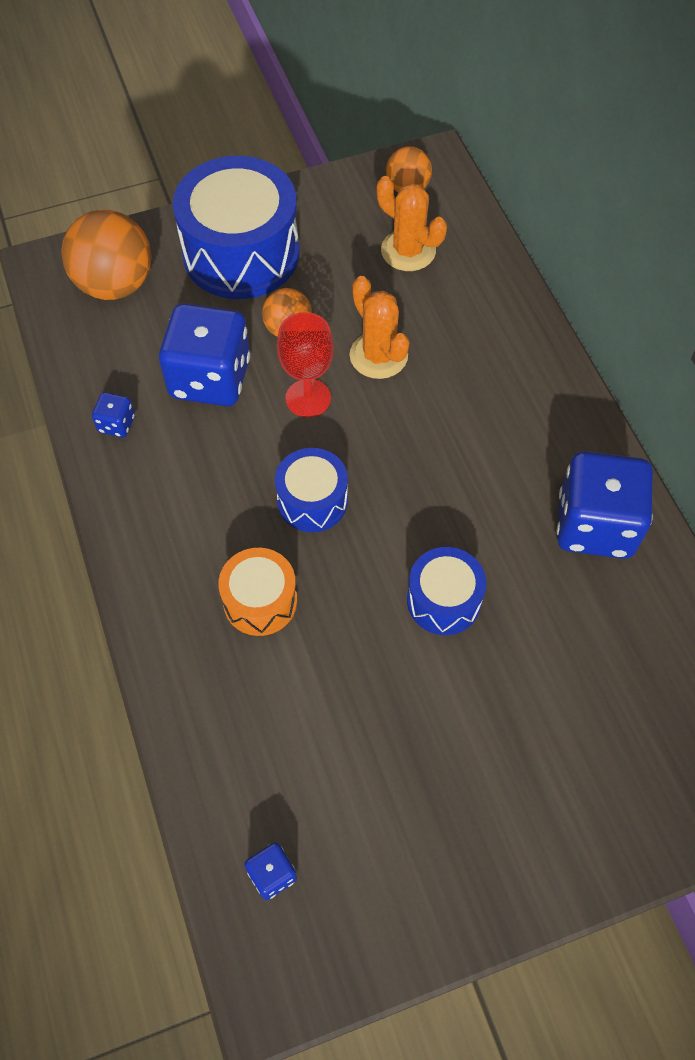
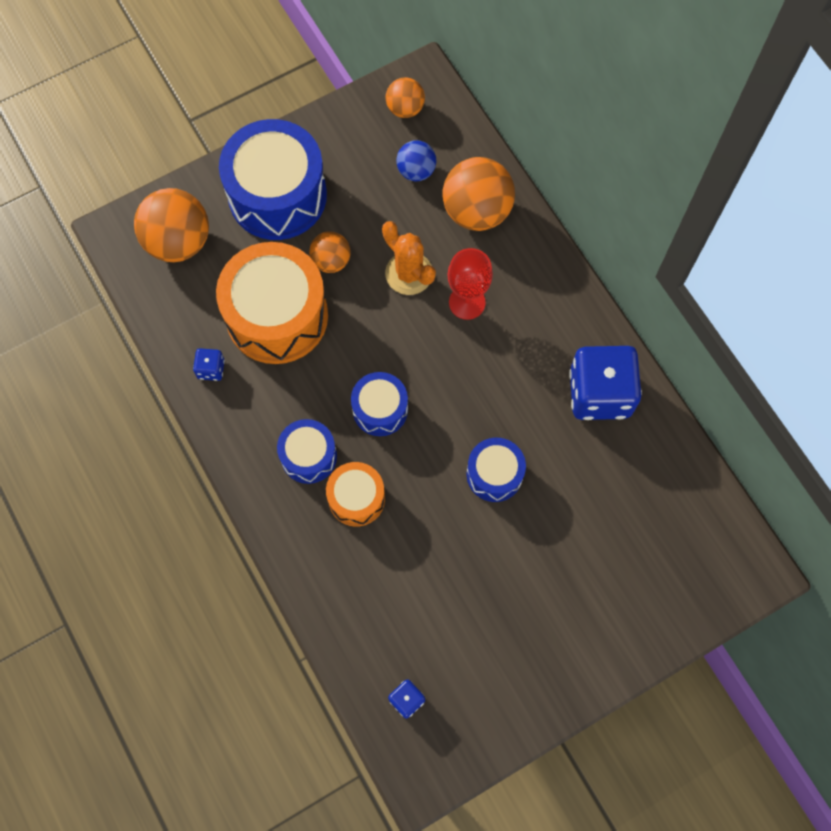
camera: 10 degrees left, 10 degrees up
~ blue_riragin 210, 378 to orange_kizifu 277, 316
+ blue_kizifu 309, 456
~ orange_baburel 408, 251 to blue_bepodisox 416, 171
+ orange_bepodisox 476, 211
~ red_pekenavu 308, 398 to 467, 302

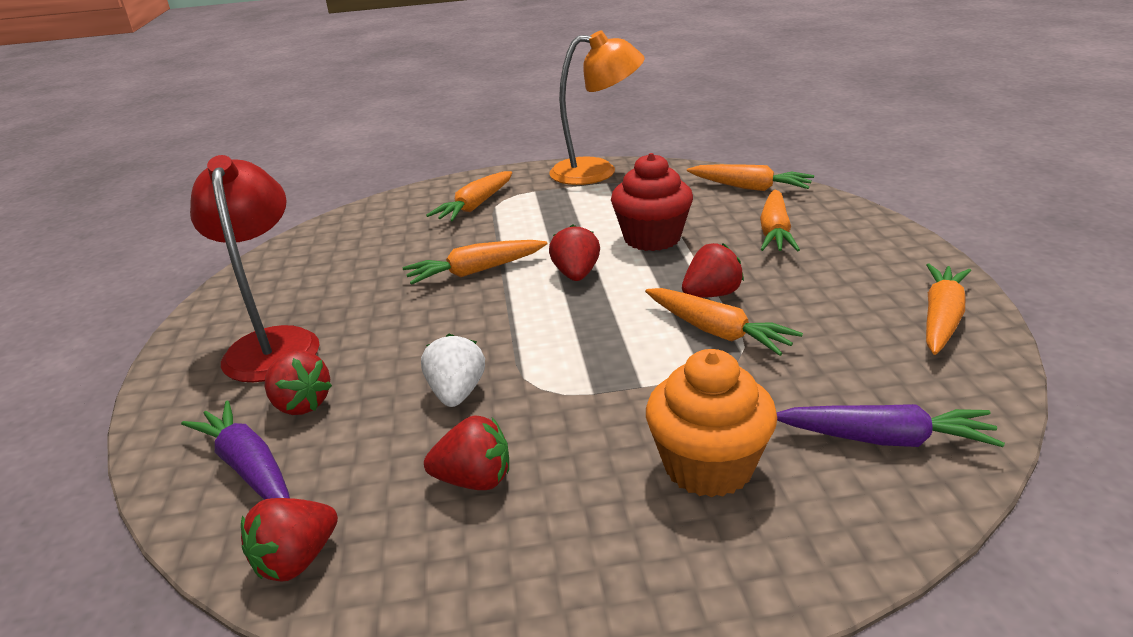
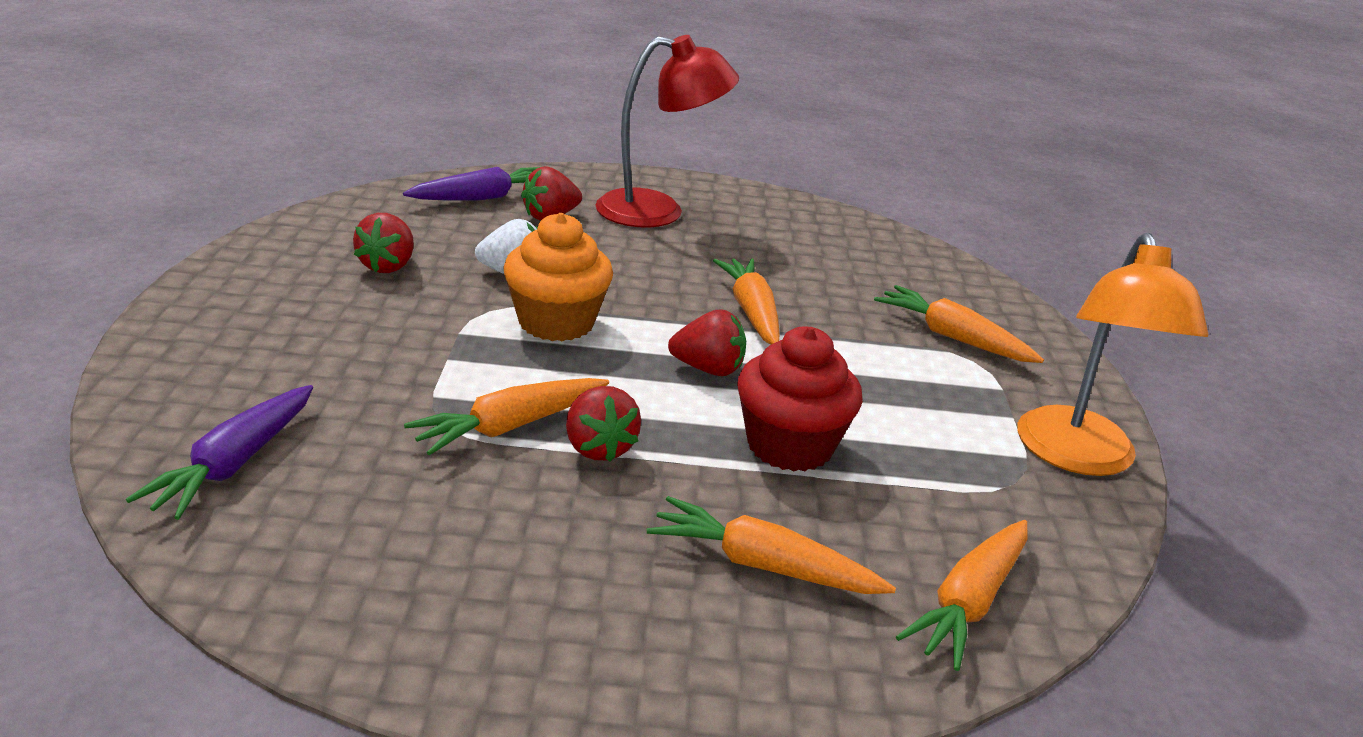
camera: 95 degrees right, 0 degrees up
~ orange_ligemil 708, 466 to 556, 322
- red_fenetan 297, 561
- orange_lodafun 941, 319

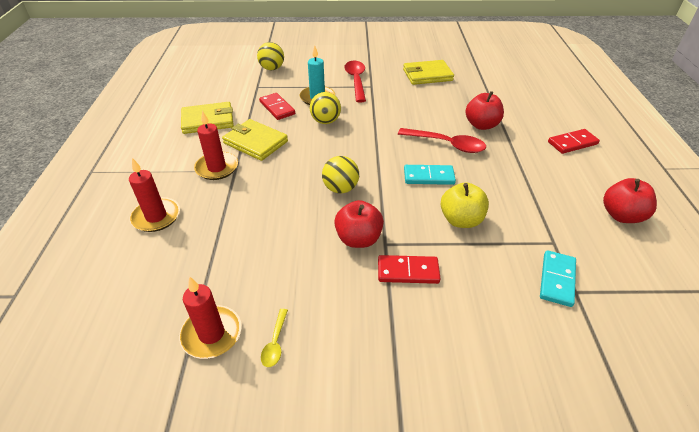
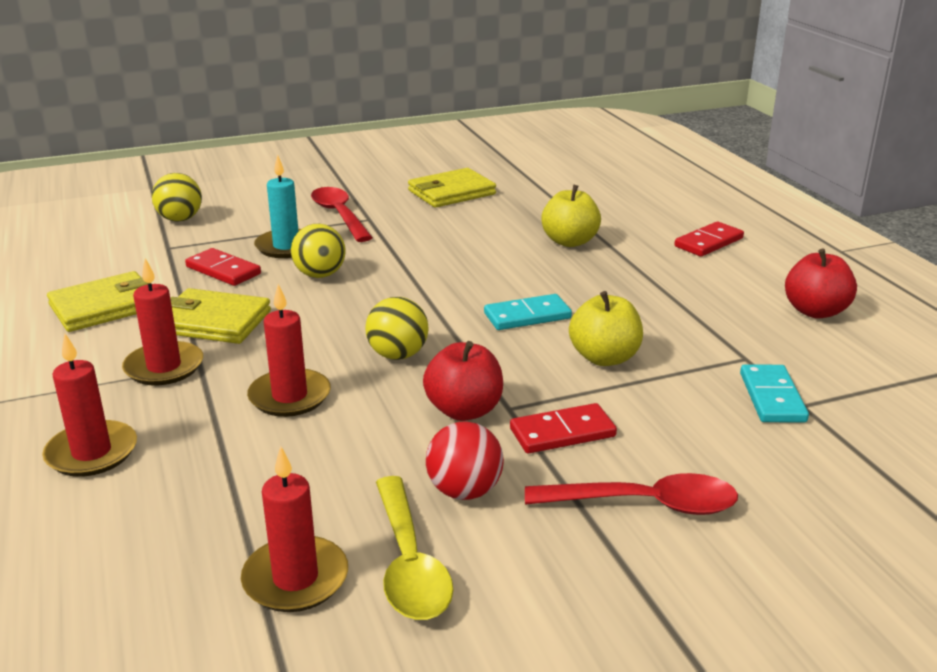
camera: 20 degrees left, 15 degrees down
+ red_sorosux 289, 396
~ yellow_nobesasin 275, 343 = 409, 563 x1.98
+ red_bepodisox 464, 491
~ red_nobesasin 447, 144 to 645, 504
~ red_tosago 481, 125 to yellow_tosago 569, 241

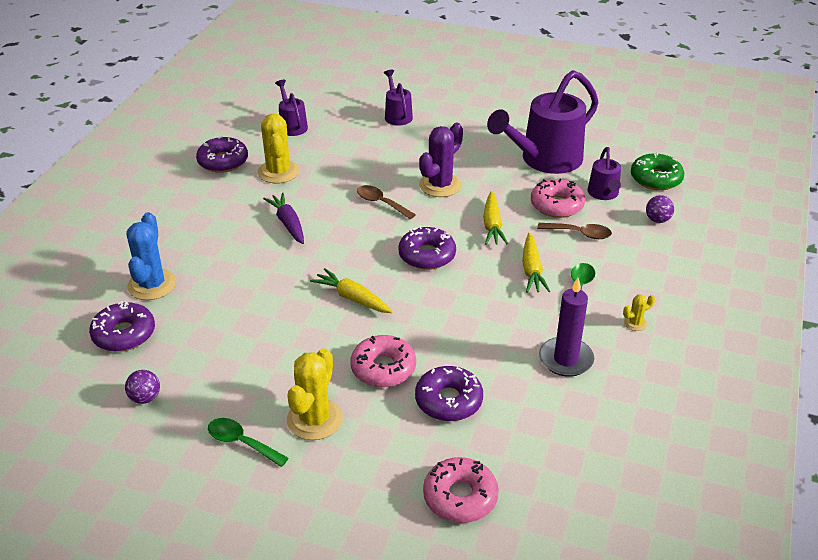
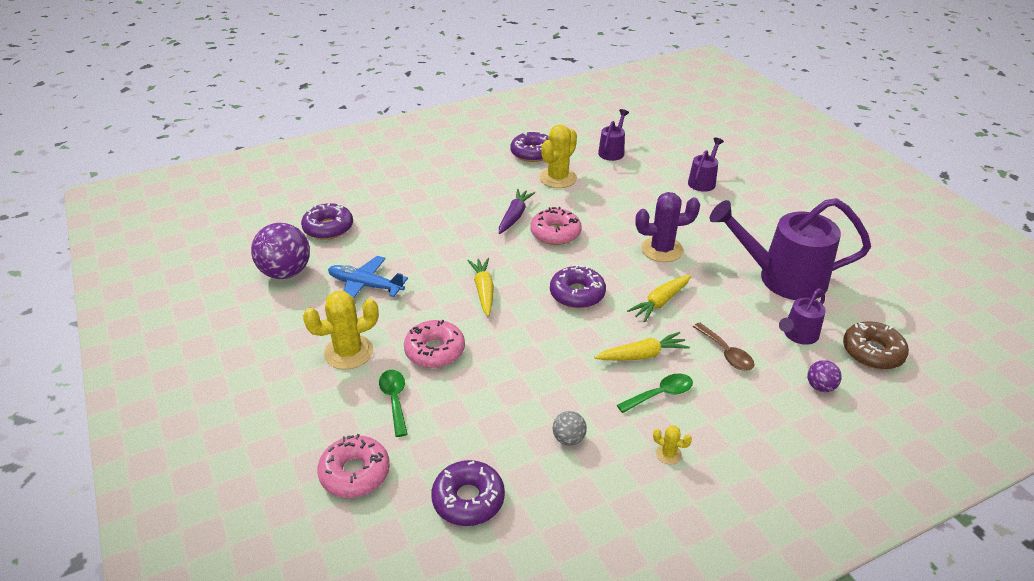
camera: 45 degrees right, 0 degrees up
~ purple_bepodisox 145, 398 = 286, 272 x2.05
+ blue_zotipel 366, 286
~ green_nobesasin 241, 442 to 394, 400
~ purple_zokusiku 448, 401 to 468, 499
~ pink_zokusiku 556, 205 to 555, 233
~ purple_sorosux 566, 359 to grey_bepodisox 568, 439
~ yellow_lodafun 532, 270 = 642, 355 150 degrees counterclockwise
~ green_zokusiku 656, 179 to brown_zokusiku 872, 352
- blue_baburel 152, 285
- brown_nobesasin 381, 203

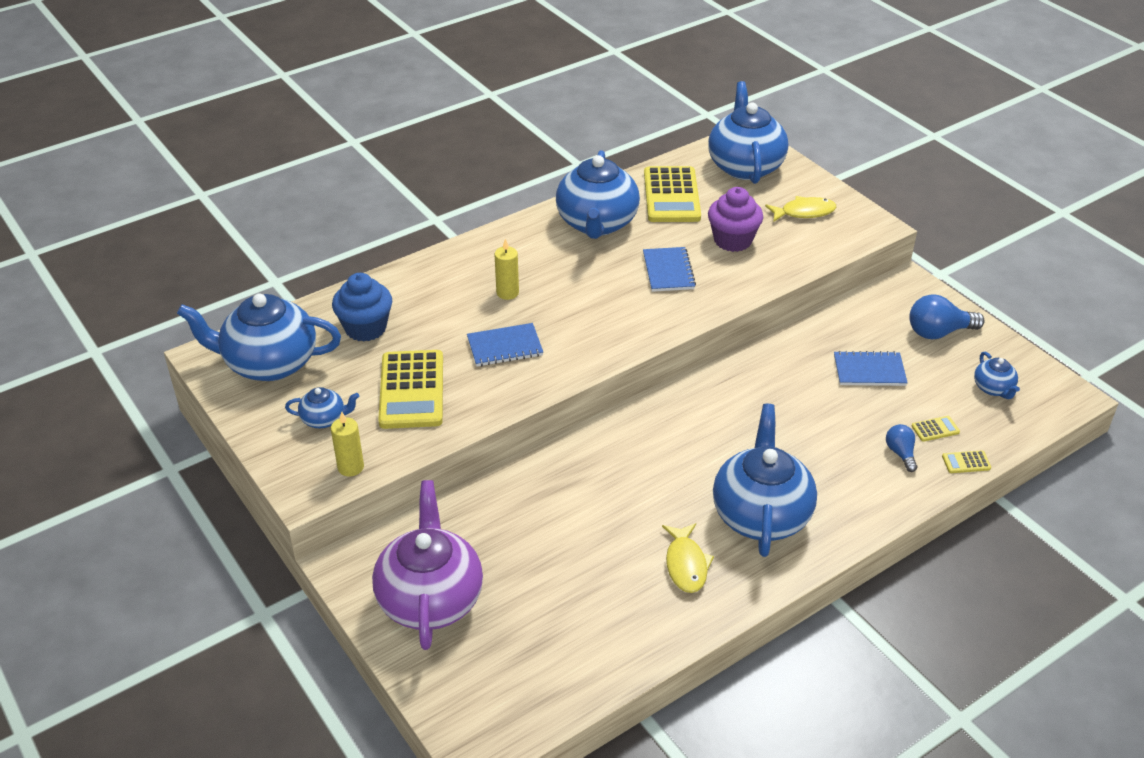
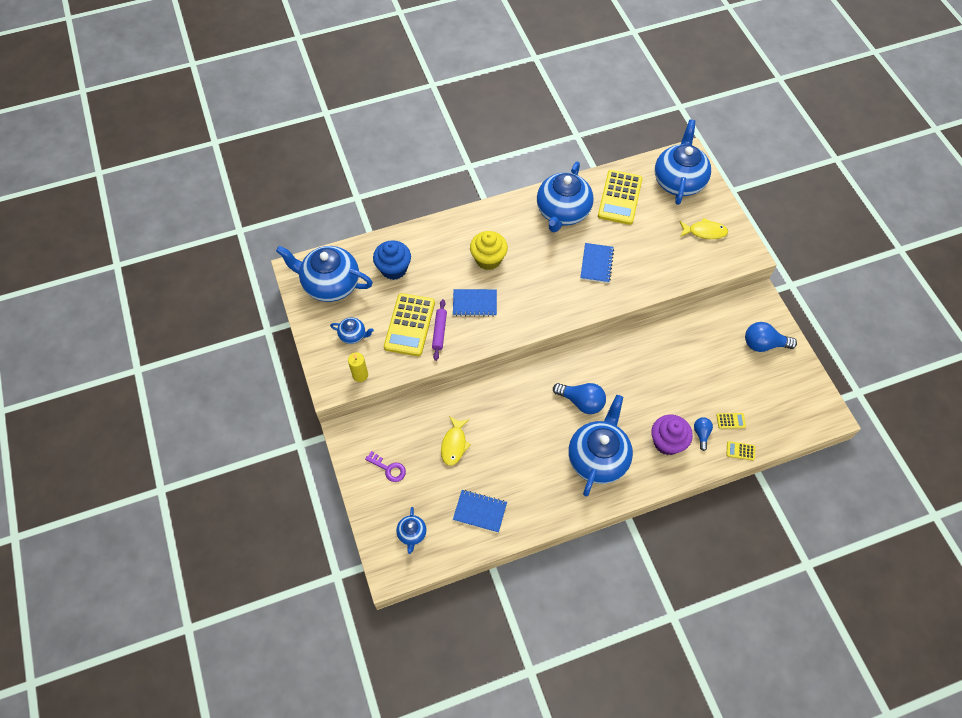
camera: 15 degrees right, 20 degrees up
~ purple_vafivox 430, 599 to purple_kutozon 388, 468
~ blue_vafivox 993, 388 to 412, 534
+ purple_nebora 439, 332
~ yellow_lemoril 686, 564 to 454, 444
~ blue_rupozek 869, 371 to 480, 511
~ yellow_sorosux 507, 293 to yellow_ligemil 488, 259
+ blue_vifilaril 581, 402
~ purple_ligemil 732, 240 to 667, 442

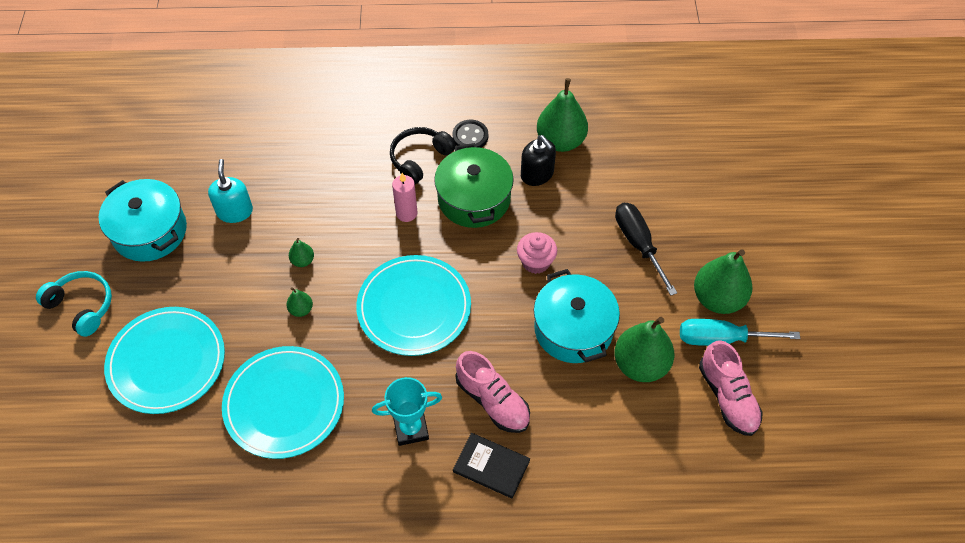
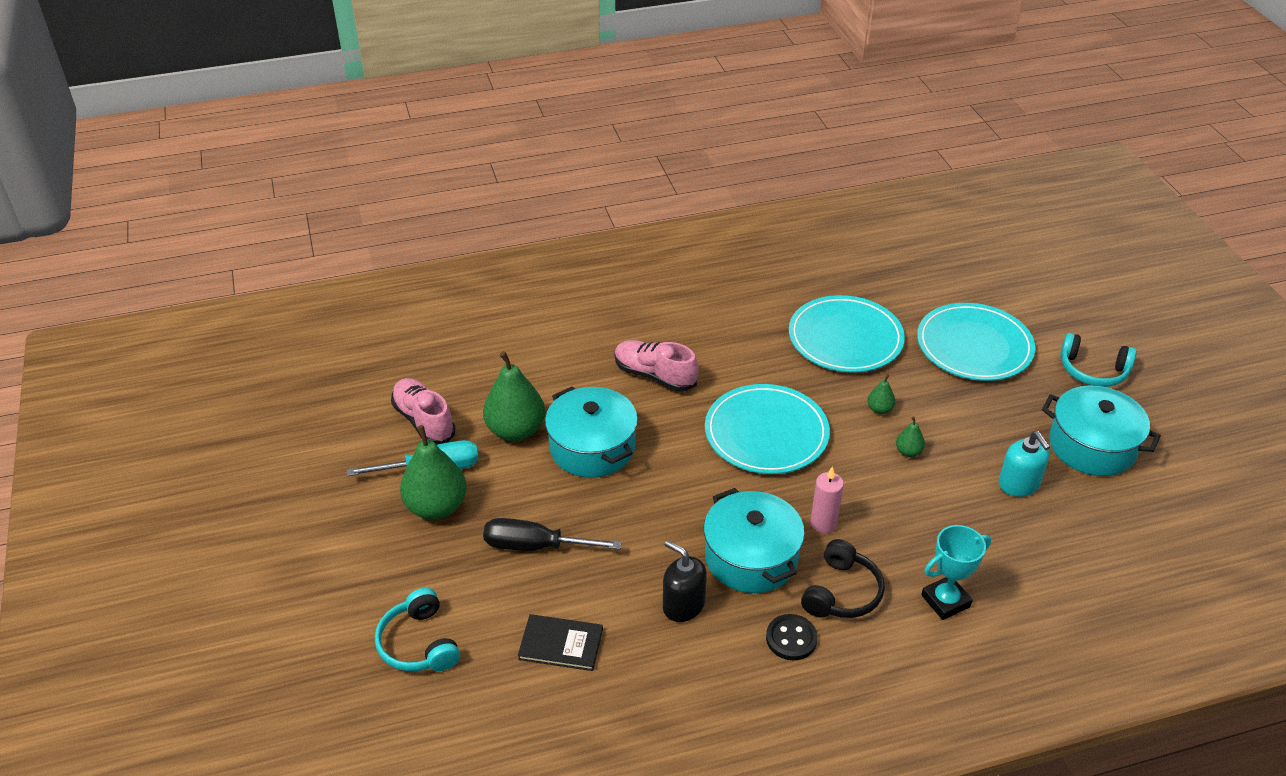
camera: 165 degrees right, 15 degrees down
+ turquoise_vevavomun 419, 643
~ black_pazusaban 638, 244 = 535, 546 135 degrees clockwise
~ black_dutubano 491, 466 to 561, 644
~ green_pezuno 474, 199 to turquoise_pezuno 751, 557
~ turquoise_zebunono 411, 429 to 945, 601
- pink_ligemil 535, 262
- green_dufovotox 560, 141

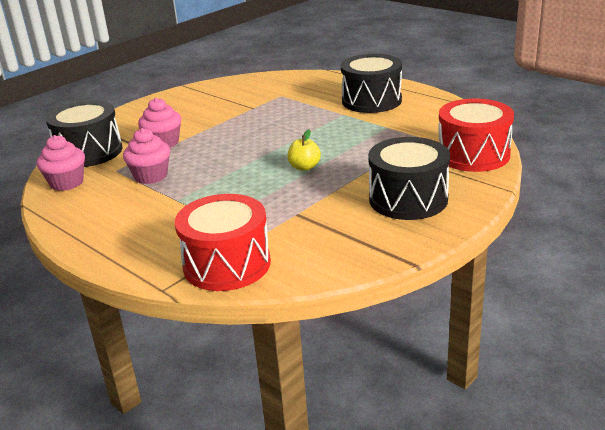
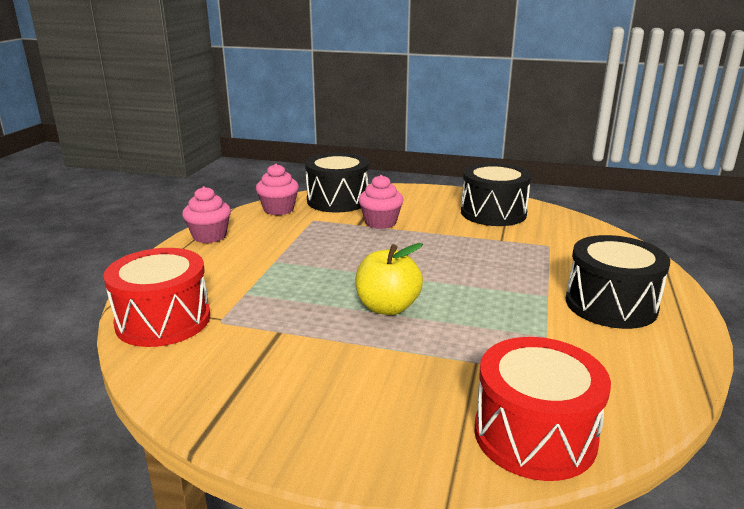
camera: 60 degrees right, 5 degrees down
~ pink_ligemil 151, 176 to 209, 236
~ yellow_tosago 304, 167 = 387, 307 x1.61
~ black_kizifu 408, 199 to 493, 213

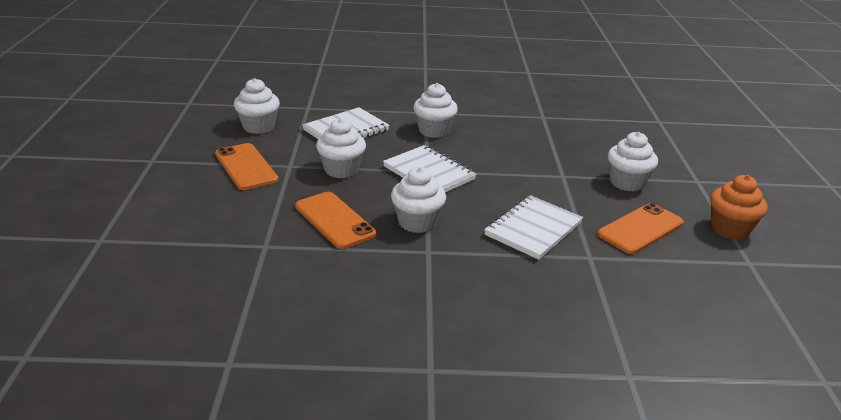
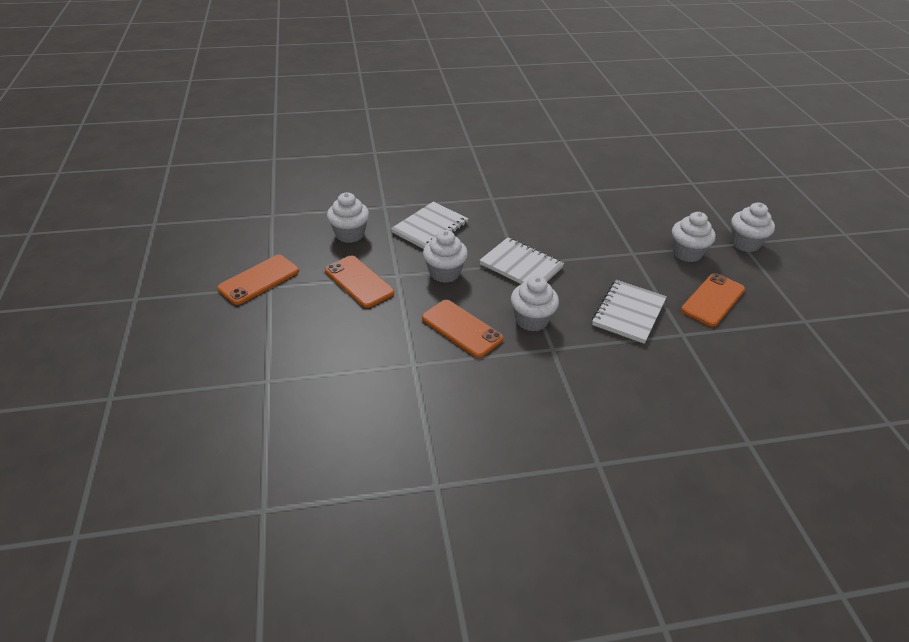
camera: 10 degrees left, 10 degrees up
+ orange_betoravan 259, 279
~ white_ligemil 434, 131 to 745, 243
- orange_ligemil 729, 229

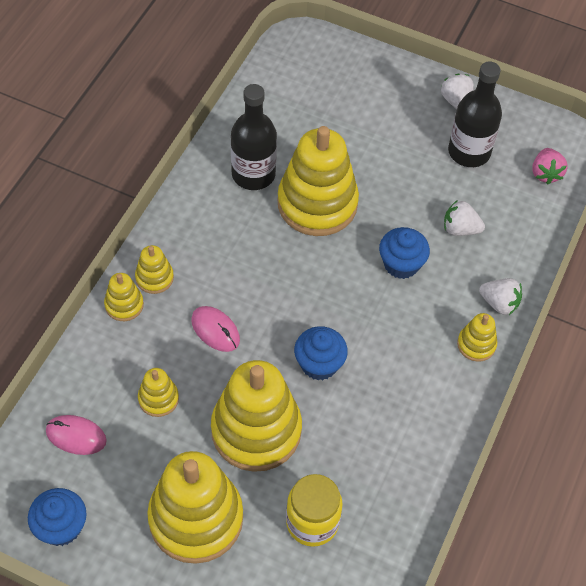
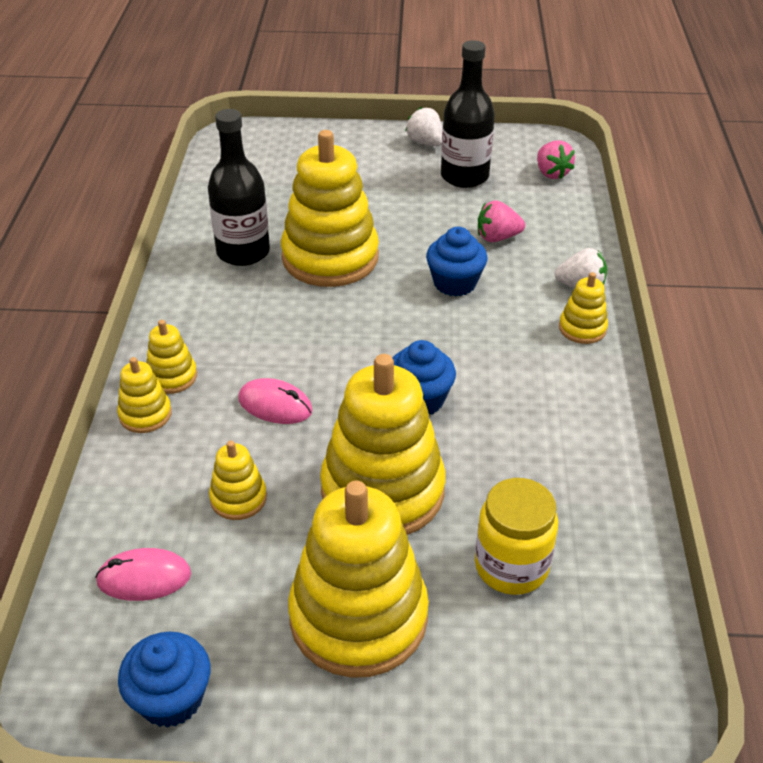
camera: 20 degrees left, 15 degrees down
~ white_fenetan 460, 229 to pink_fenetan 497, 237

